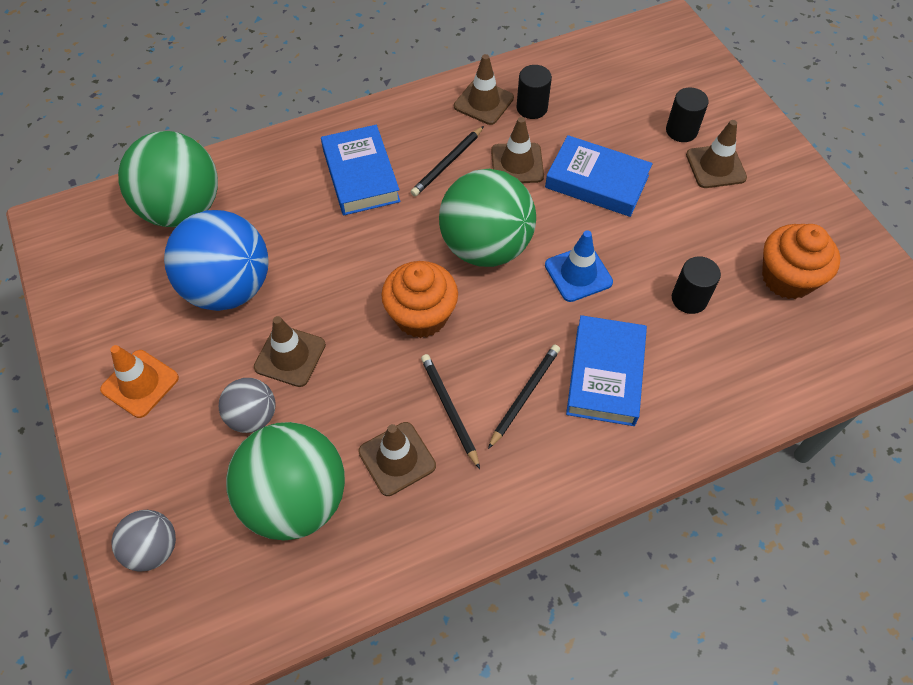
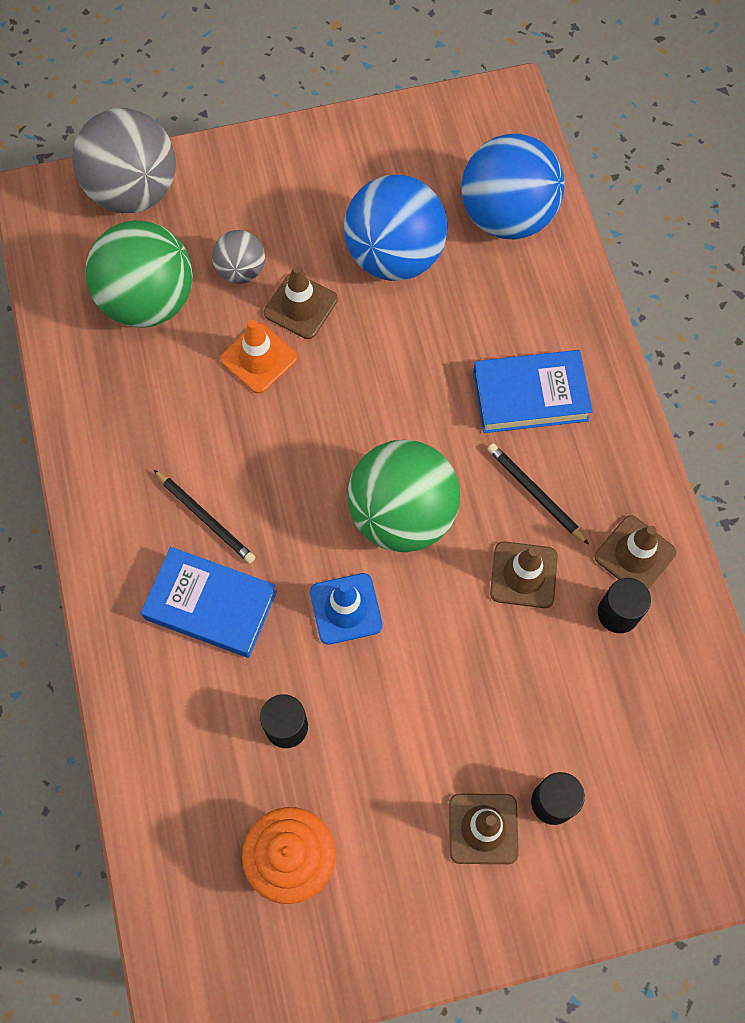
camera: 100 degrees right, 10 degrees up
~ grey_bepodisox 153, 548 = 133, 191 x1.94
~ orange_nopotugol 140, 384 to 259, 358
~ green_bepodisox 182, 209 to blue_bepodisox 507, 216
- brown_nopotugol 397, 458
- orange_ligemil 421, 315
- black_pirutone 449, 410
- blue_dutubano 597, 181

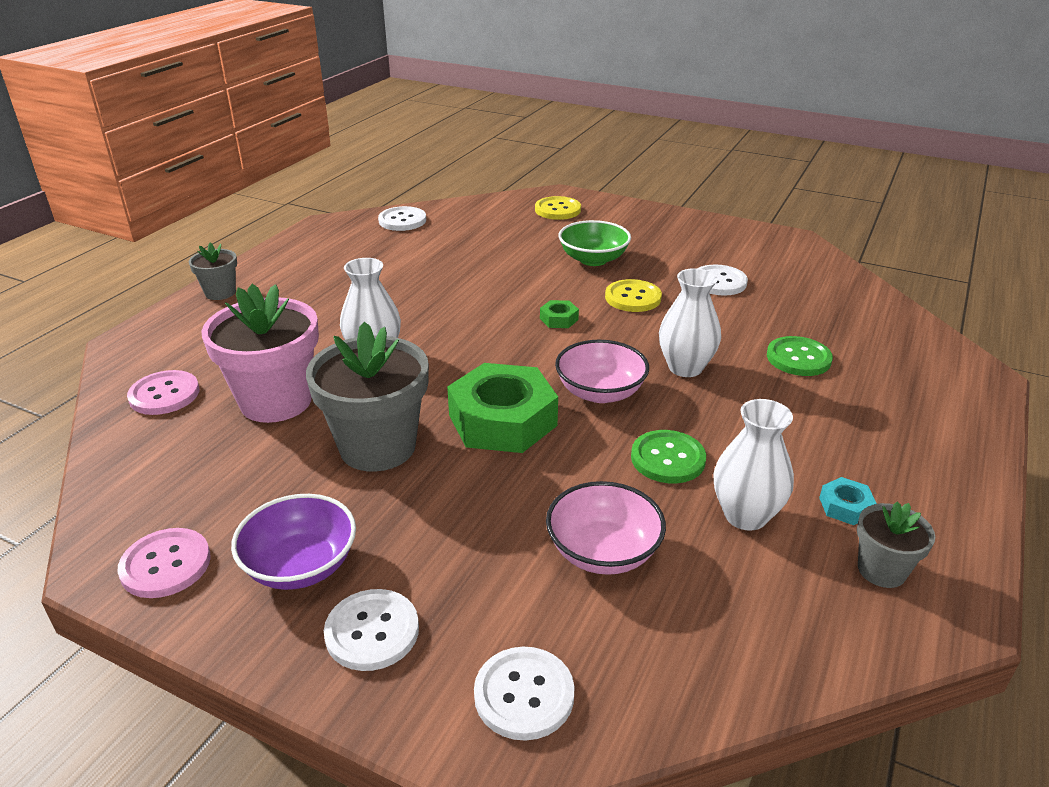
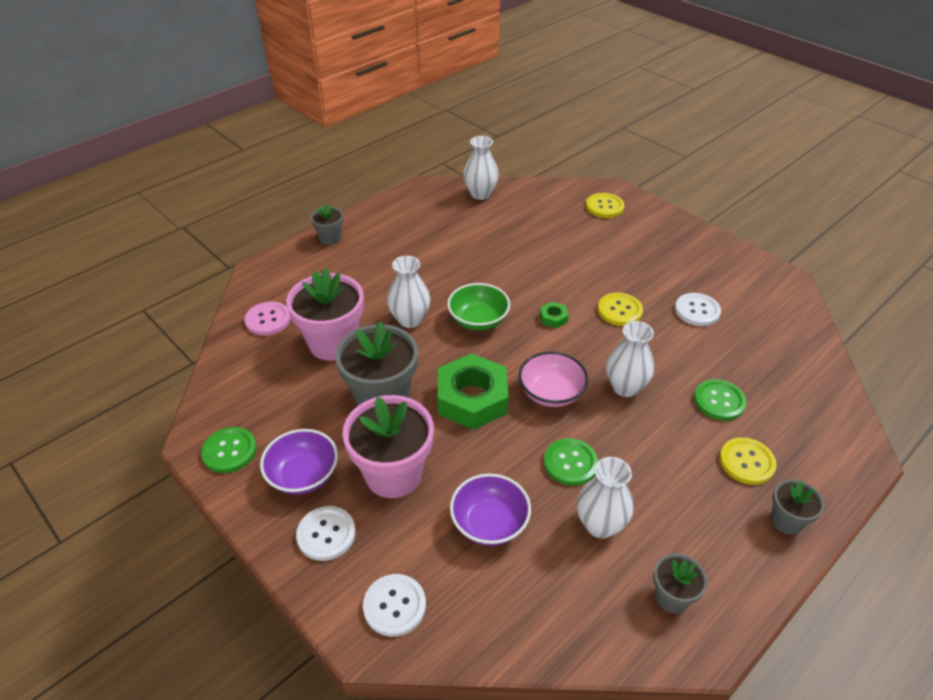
camera: 20 degrees right, 10 degrees up
~ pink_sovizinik 166, 565 to green_sovizinik 229, 451
+ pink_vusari 393, 474
~ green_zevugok 593, 259 to 478, 320
~ pink_zevugok 603, 552 to purple_zevugok 489, 523
~ white_sovizinik 402, 220 to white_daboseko 480, 194
+ yellow_sovizinik 746, 462
+ grey_vusari 786, 521
- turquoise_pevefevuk 845, 507

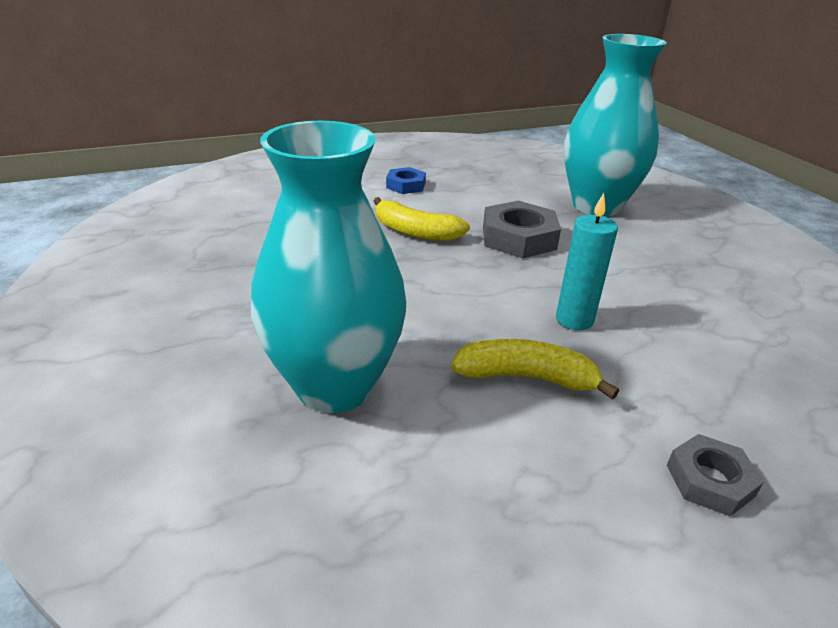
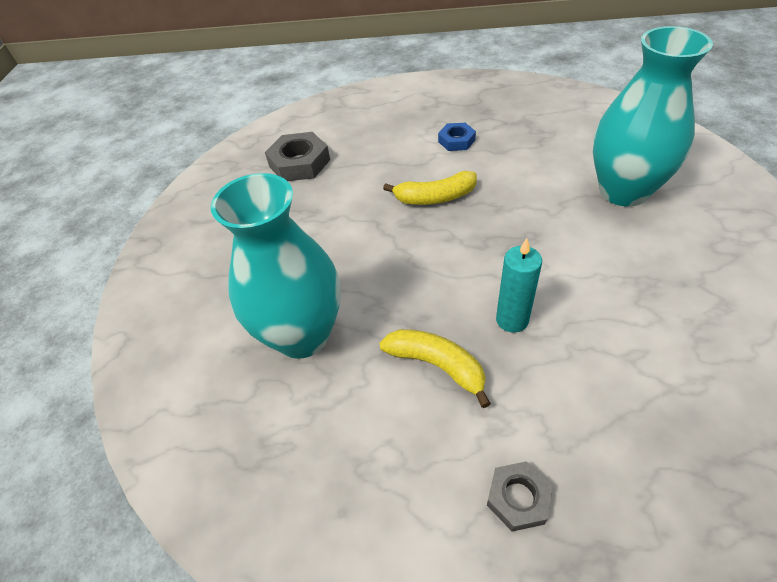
camera: 30 degrees right, 15 degrees up
~ grey_pevefevuk 518, 238 to 299, 163
~ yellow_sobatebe 415, 232 = 435, 197 60 degrees counterclockwise

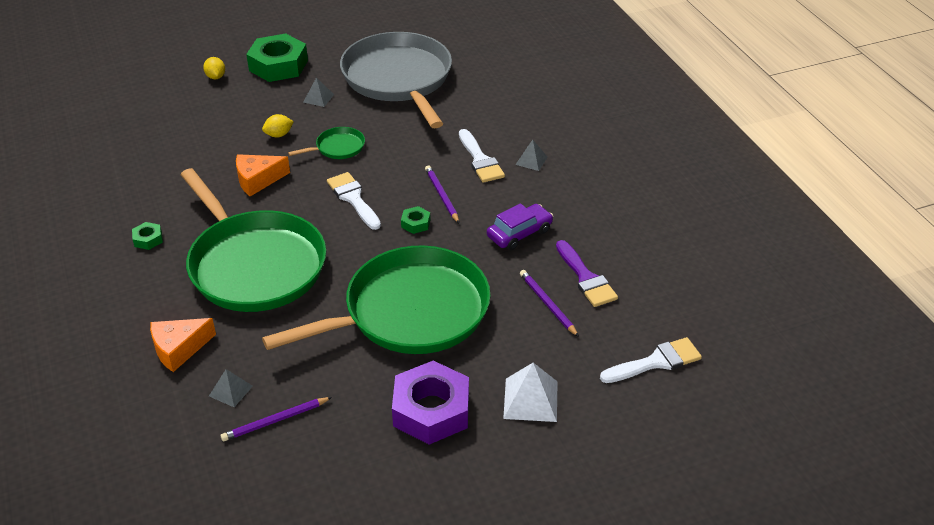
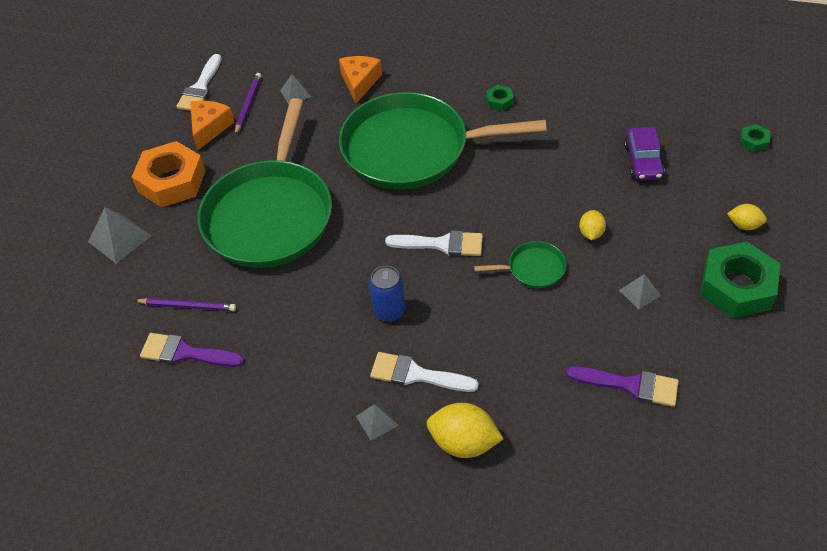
camera: 130 degrees right, 10 degrees up
~ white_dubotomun 530, 400 to grey_dubotomun 119, 238
~ purple_pevefevuk 431, 410 to orange_pevefevuk 172, 181
~ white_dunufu 656, 362 to 200, 88
~ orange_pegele 257, 180 to 209, 128
~ purple_pirutone 441, 195 to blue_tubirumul 389, 311
+ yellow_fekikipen 463, 442
~ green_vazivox 338, 147 = 533, 268 105 degrees counterclockwise
~ grey_vazivox 398, 79 to purple_dunufu 630, 385
~ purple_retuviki 519, 233 to 643, 161
~ green_pevefevuk 415, 223 to 753, 141

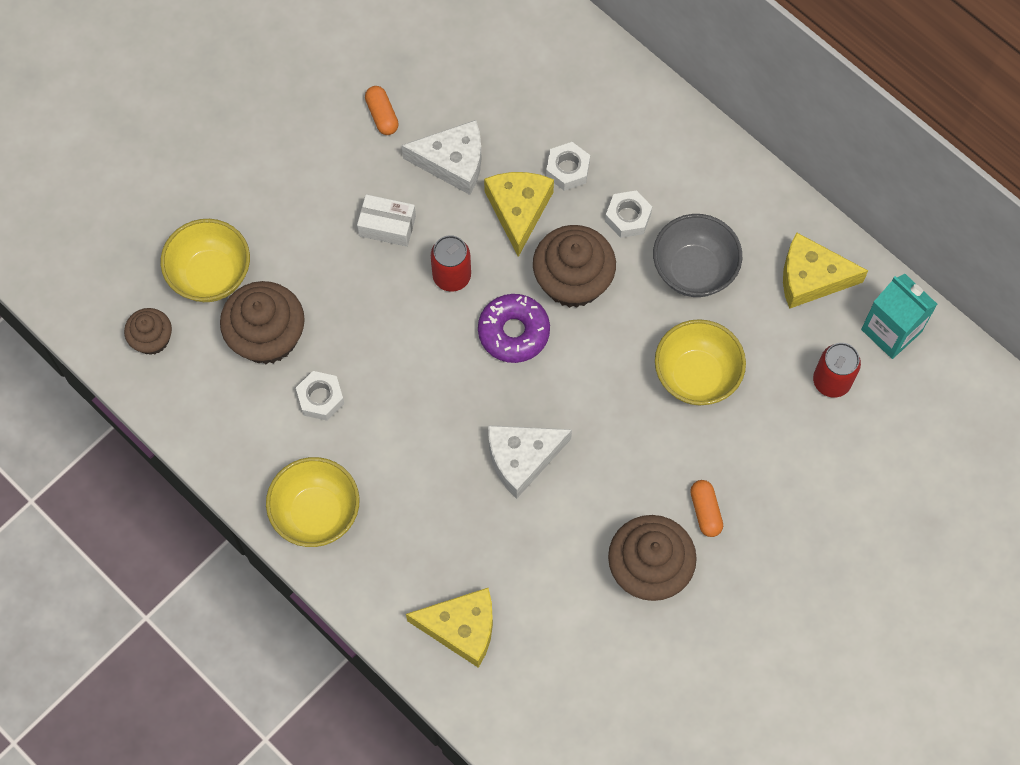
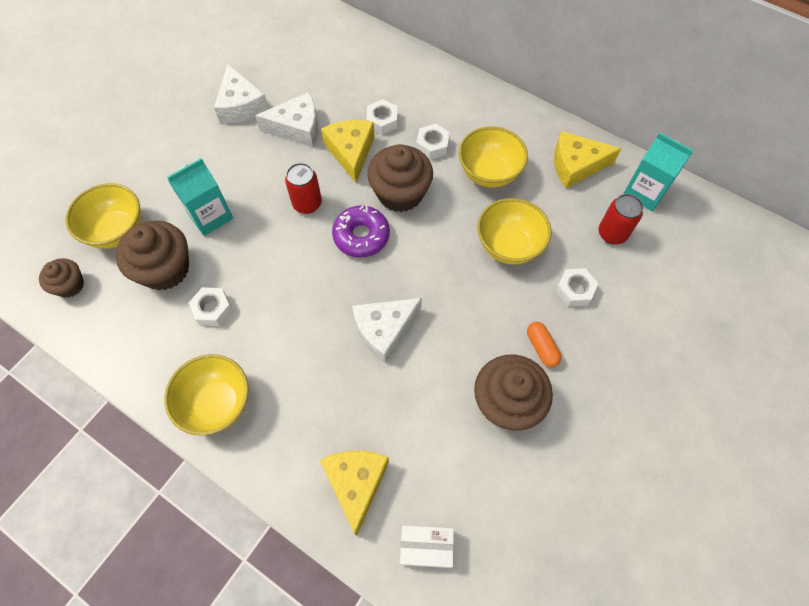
camera: 10 degrees left, 5 degrees down
+ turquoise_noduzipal 210, 216
~ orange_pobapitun 382, 115 to white_pegele 241, 105
~ yellow_pegele 461, 628 = 356, 483 90 degrees counterclockwise
~ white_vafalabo 387, 226 to 426, 547
~ grey_zevugok 694, 270 to yellow_zevugok 489, 173
+ white_pevefevuk 574, 290

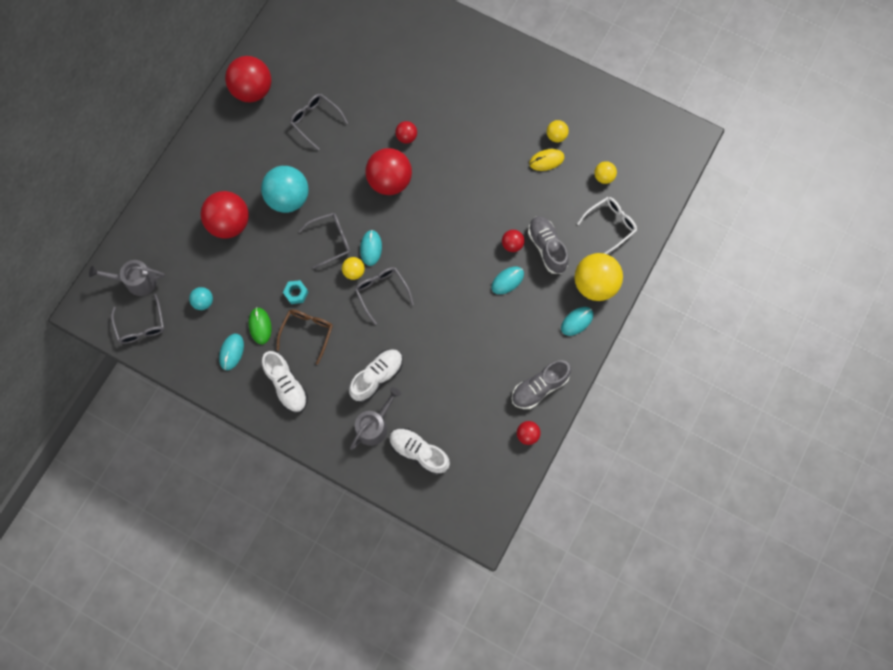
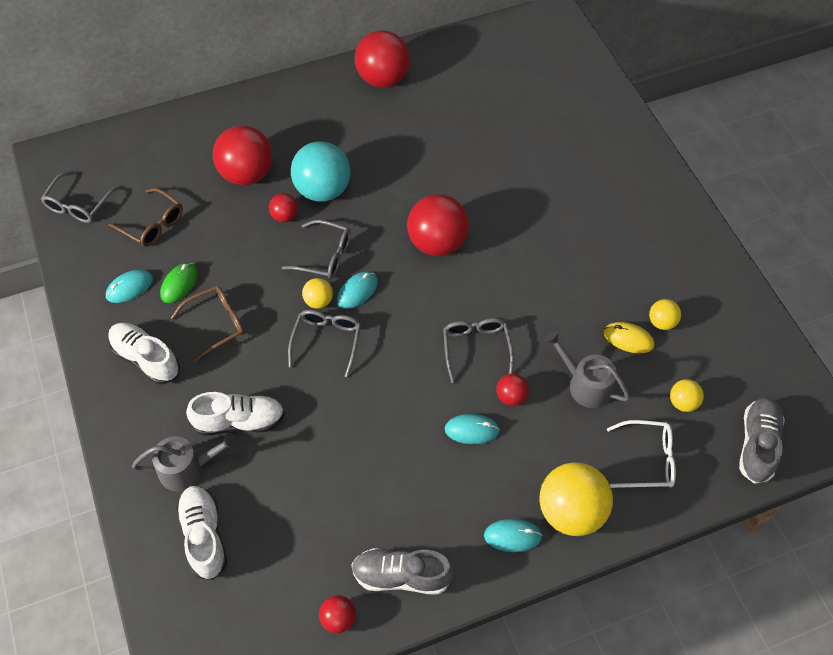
camera: 40 degrees right, 15 degrees down
~ turquoise_bepodisox 203, 302 to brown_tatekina 153, 224
~ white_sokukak 286, 385 = 146, 358 120 degrees clockwise
~ red_bepodisox 406, 137 to 285, 216
~ grey_tatekina 315, 121 to 476, 348
~ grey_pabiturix 136, 281 to 585, 385
~ grey_sokukak 547, 248 to 757, 444
- turquoise_pevefevuk 296, 293

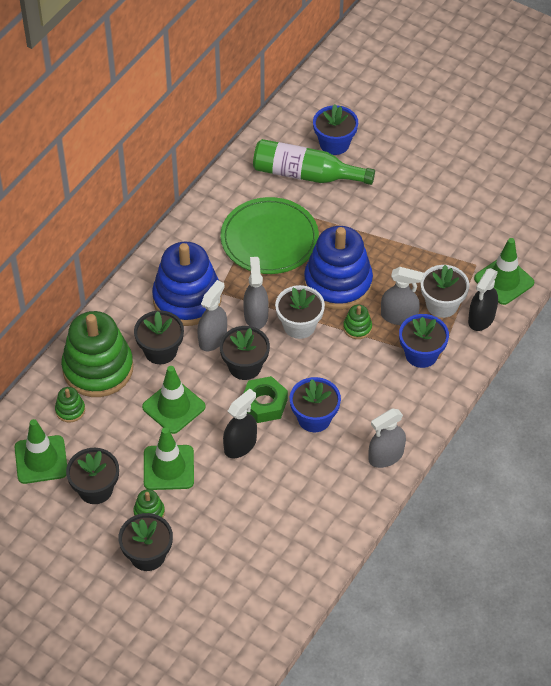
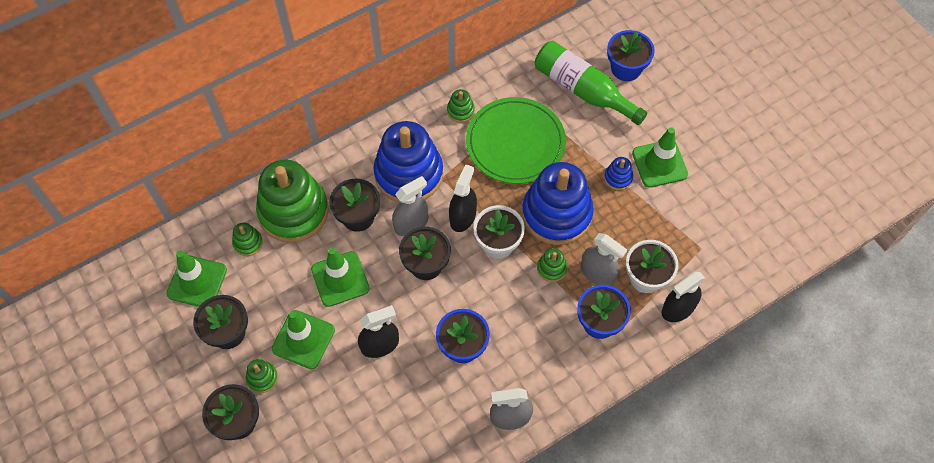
camera: 25 degrees right, 10 degrees up
+ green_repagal 460, 111
~ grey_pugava 256, 315 to black_pugava 462, 216
+ blue_repagal 618, 178
~ green_nopotugol 504, 281 to 659, 164
- green_pevefevuk 264, 404

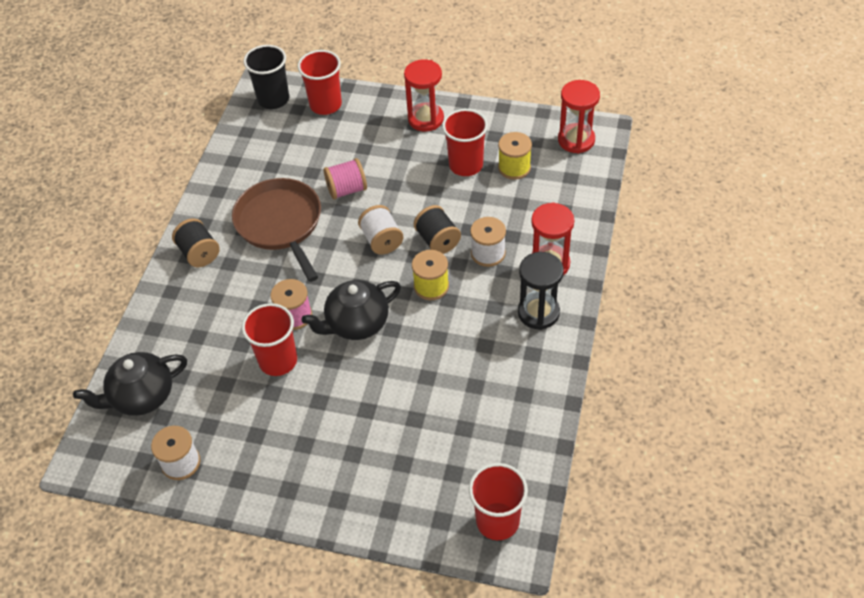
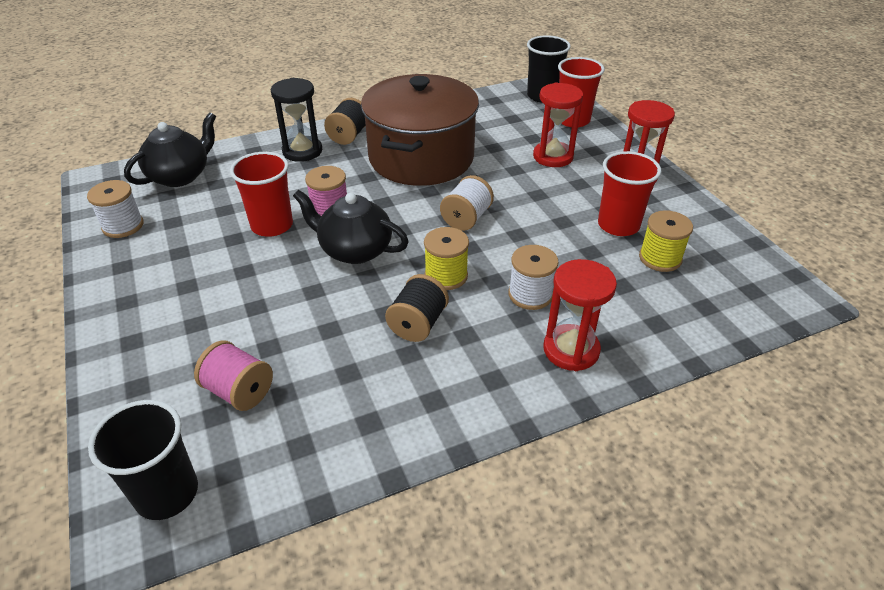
camera: 50 degrees right, 10 degrees down
~ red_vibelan 497, 521 to black_vibelan 167, 493
~ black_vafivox 141, 396 = 180, 176 105 degrees clockwise
~ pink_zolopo 347, 190 to 239, 391
~ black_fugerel 538, 312 to 302, 151
~ brown_vazivox 280, 224 to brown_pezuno 421, 158
~ black_zolopo 437, 240 to 418, 324
~ red_fugerel 576, 140 to 553, 157

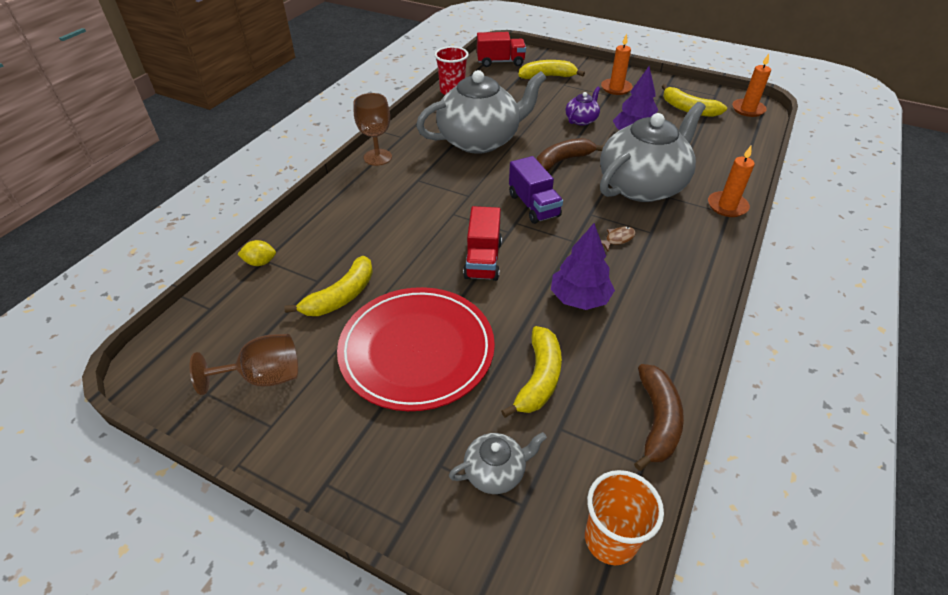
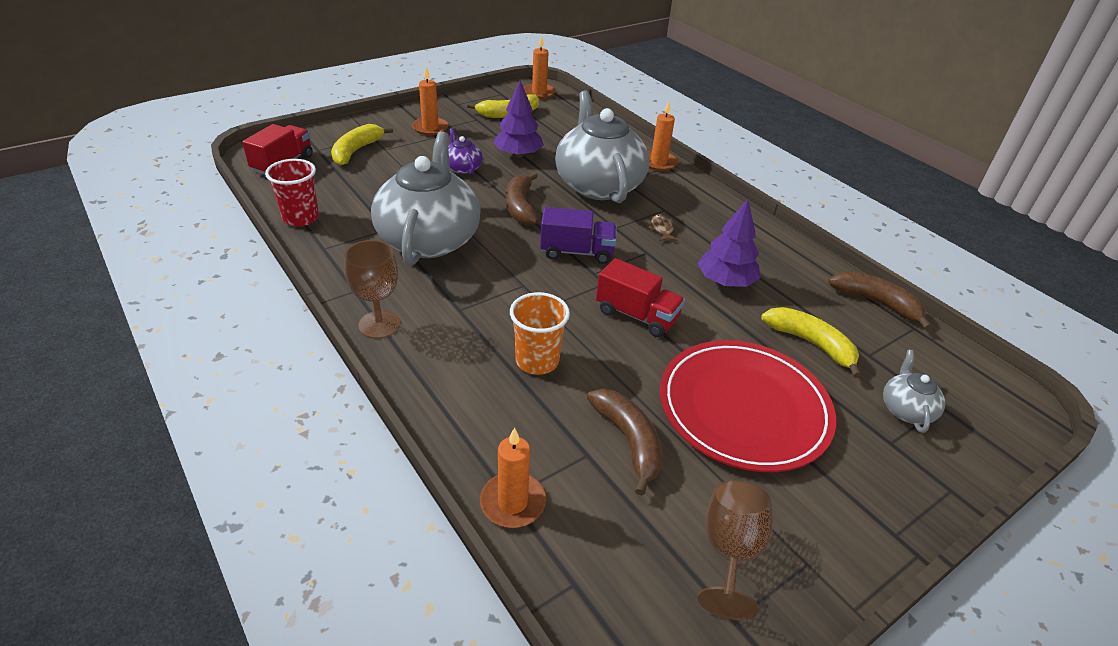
camera: 65 degrees left, 5 degrees down
~ yellow_fekikipen 260, 262 to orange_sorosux 512, 502
~ orange_vibelan 610, 539 to 537, 361
~ yellow_sobatebe 341, 296 to brown_sobatebe 628, 441

